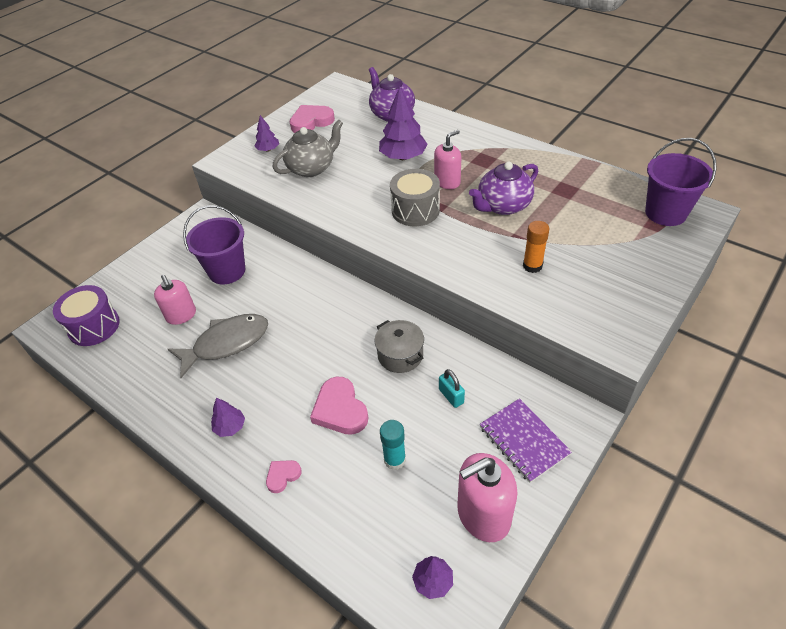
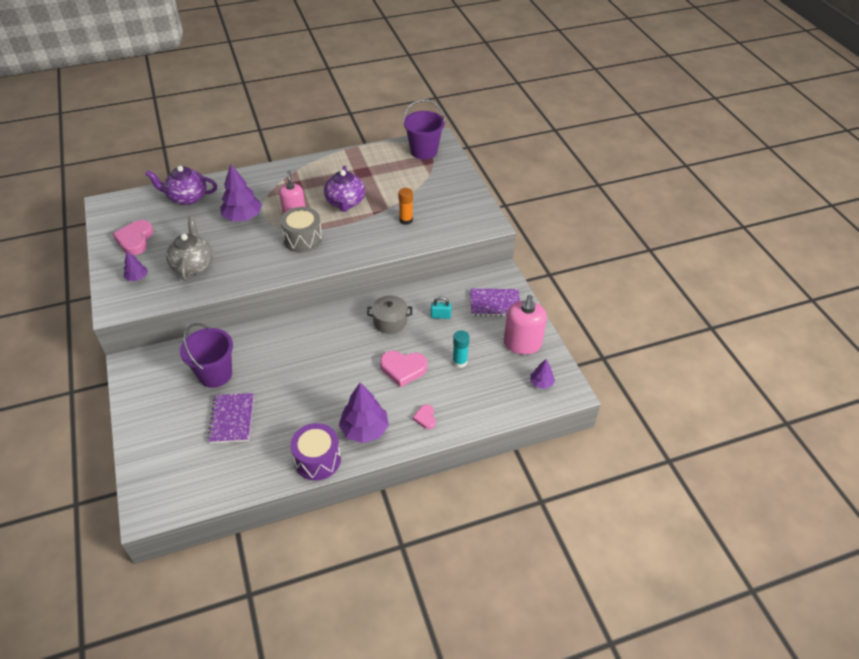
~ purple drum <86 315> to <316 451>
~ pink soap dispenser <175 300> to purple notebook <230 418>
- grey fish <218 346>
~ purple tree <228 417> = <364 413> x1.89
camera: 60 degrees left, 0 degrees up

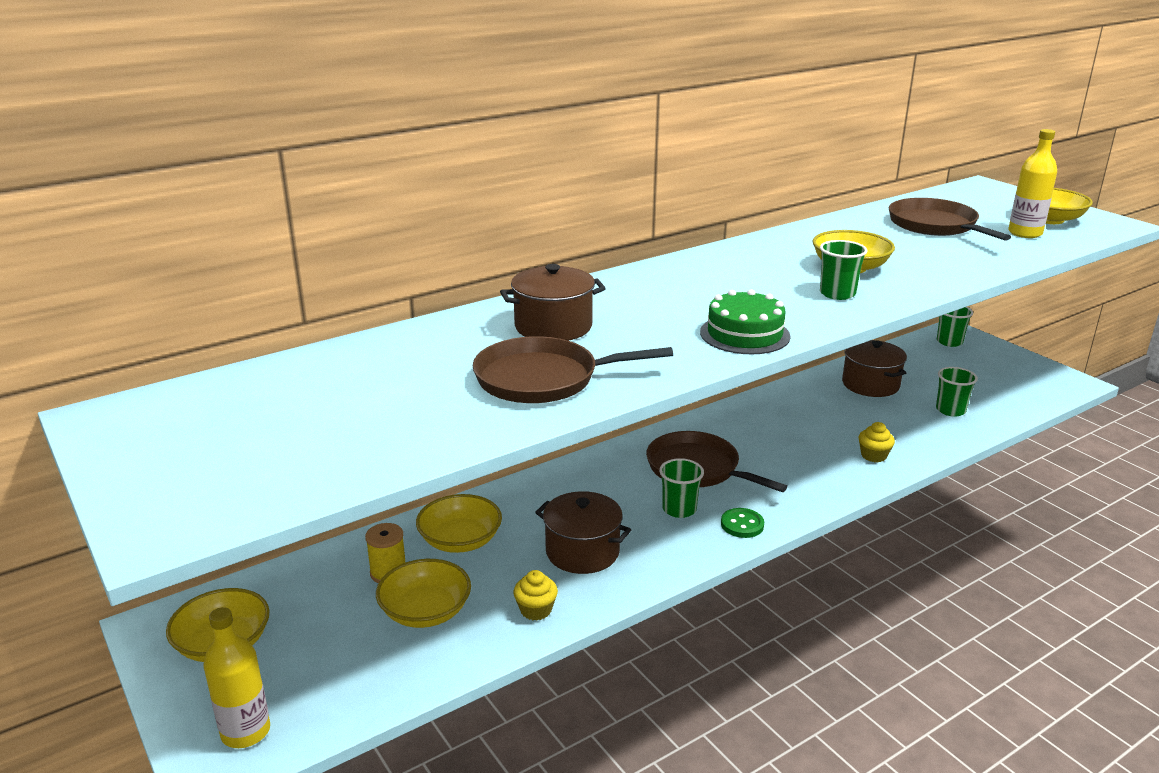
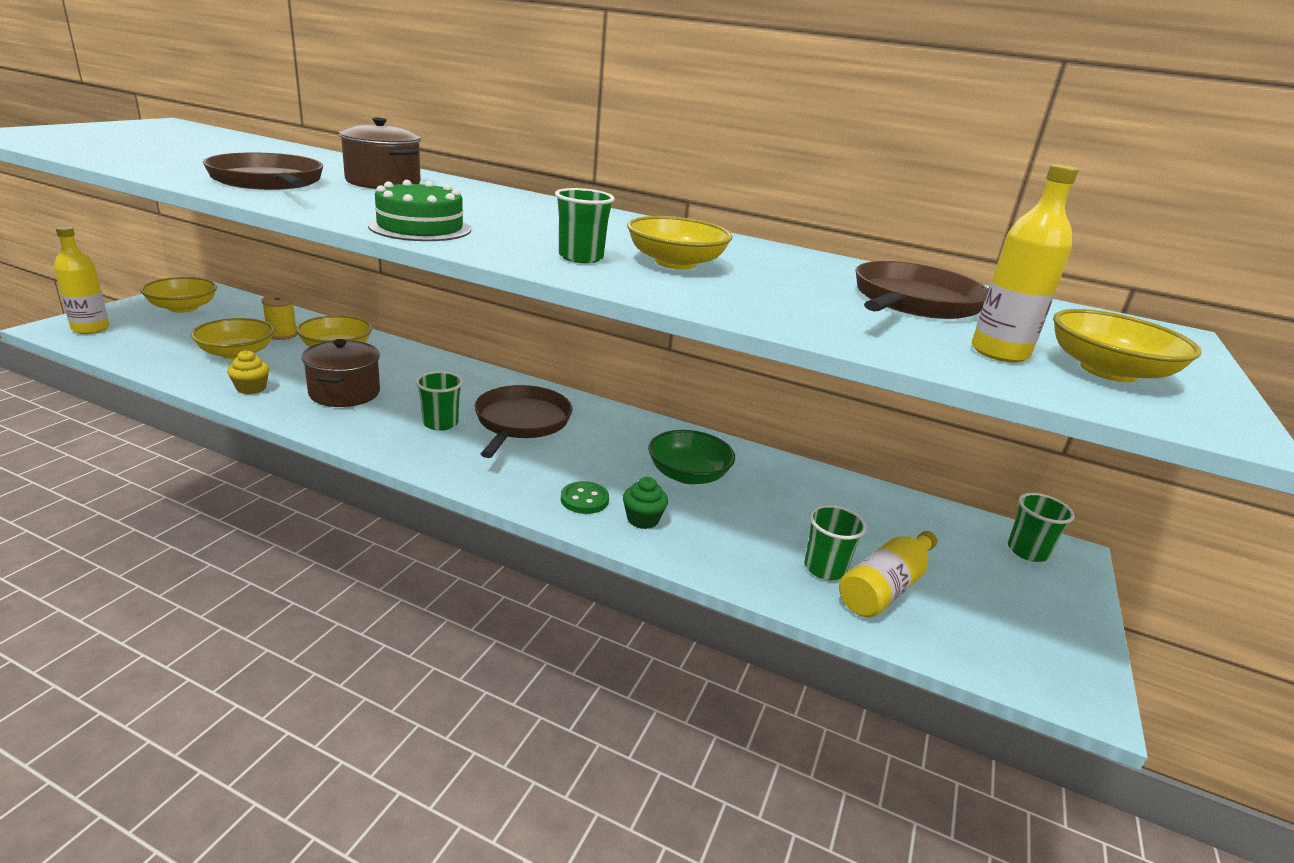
~ green button <742 523> to <585 497>
- brown pot <874 368>
~ yellow cupcake <876 442> to green cupcake <645 503>
+ green bowl <691 457>
+ yellow bottle <888 574>
camera: 55 degrees right, 0 degrees up

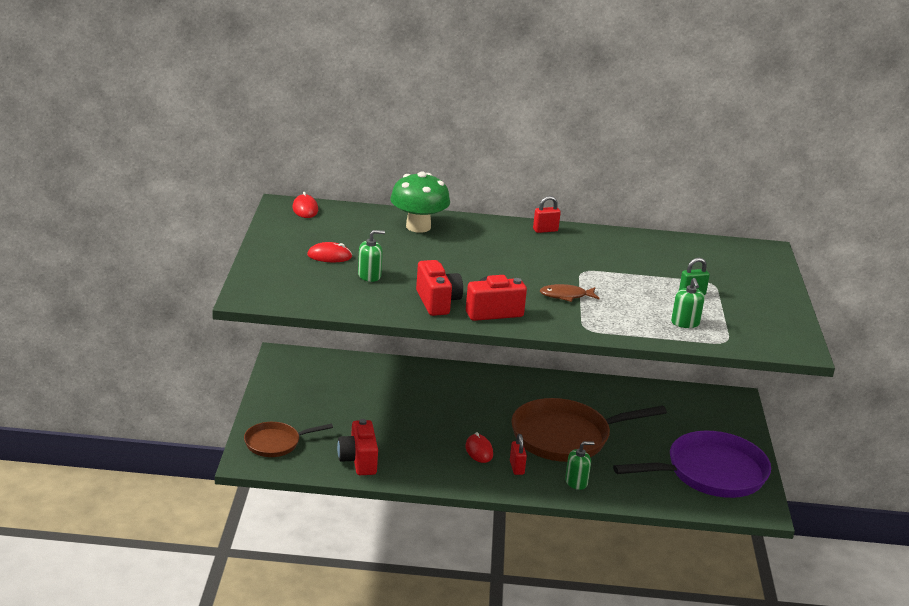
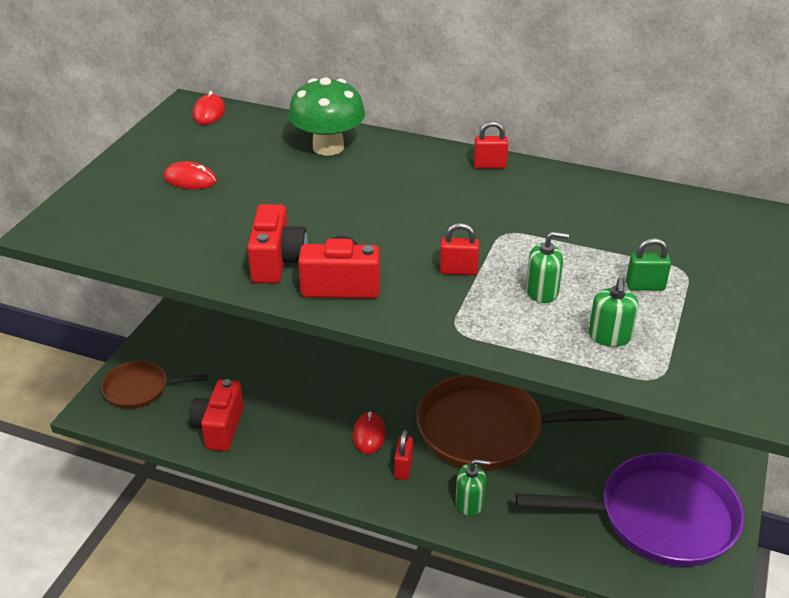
~ green soap dispenser <371 256> to <547 267>
~ brown fish <570 293> to red padlock <459 249>
camera: 20 degrees right, 10 degrees up

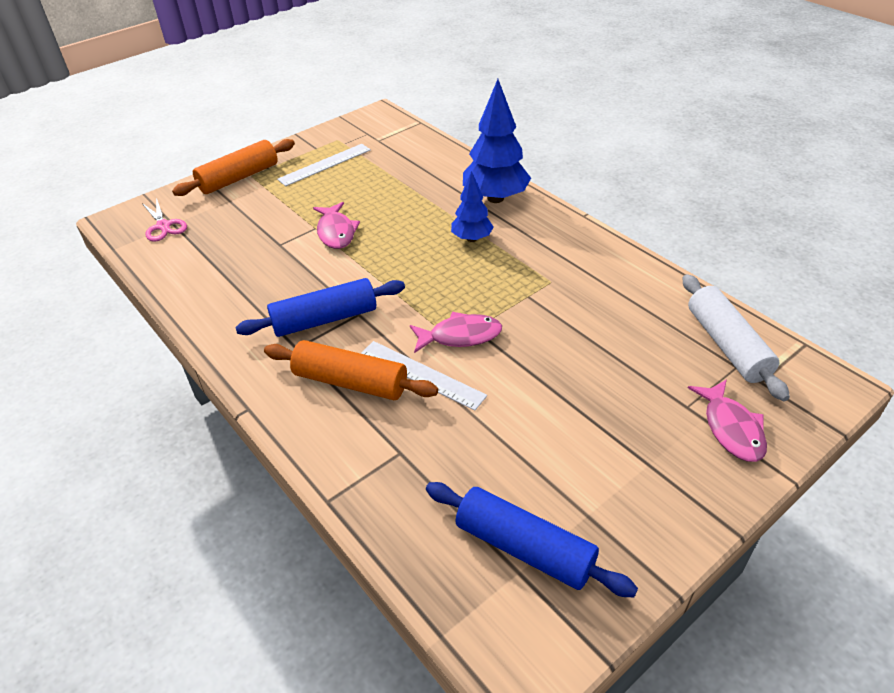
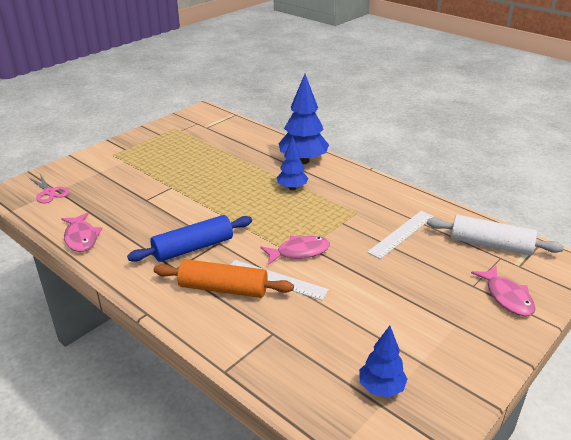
- orange rolling pin <233 167>
~ white ruler <324 165> to <400 235>
~ pink fish <336 225> to <81 232>
~ blue rolling pin <532 539> to blue tree <383 361>
~ white rolling pin <736 337> = <495 235> 45 degrees counterclockwise
camera: 10 degrees left, 10 degrees down

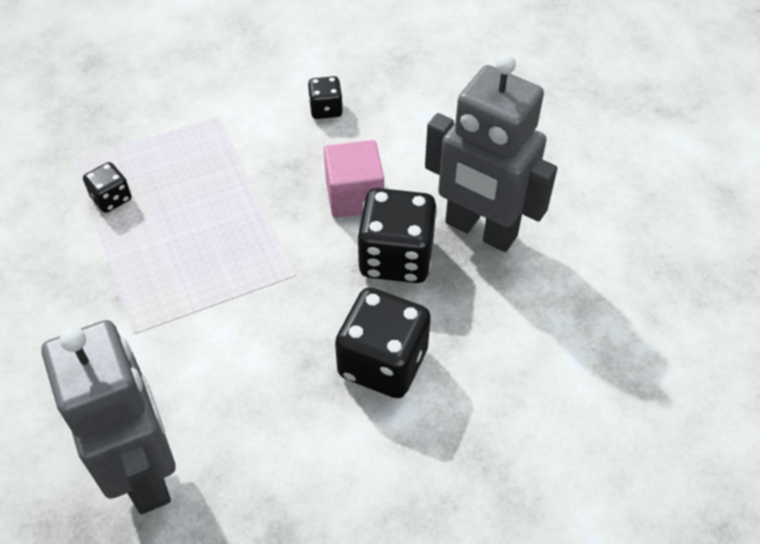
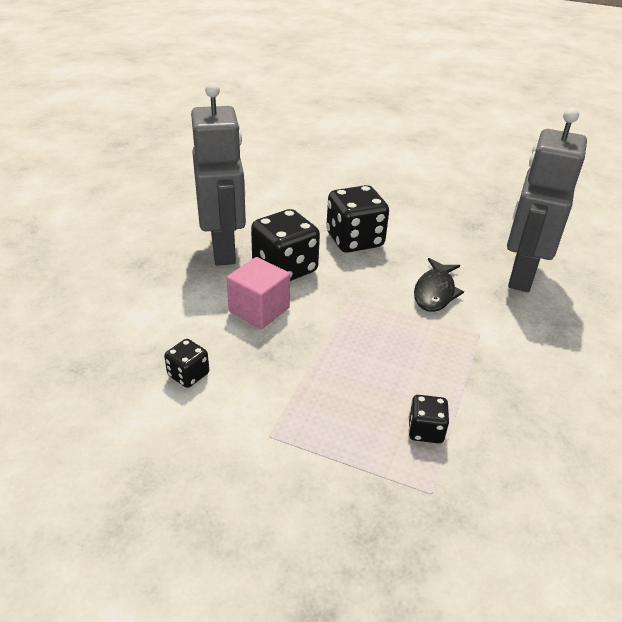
+ black fish <439 285>
camera: 135 degrees left, 15 degrees down

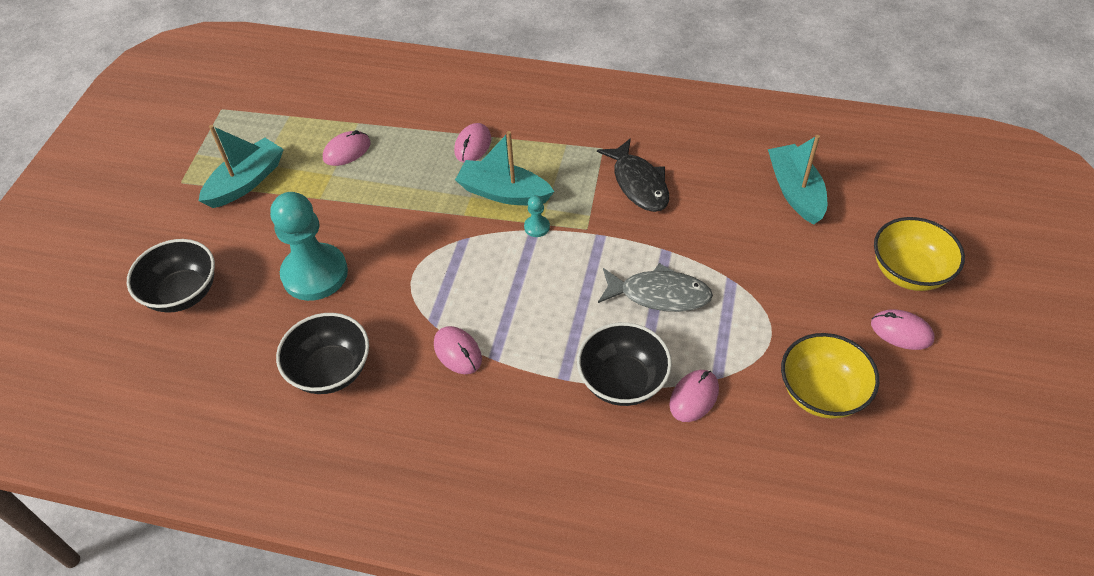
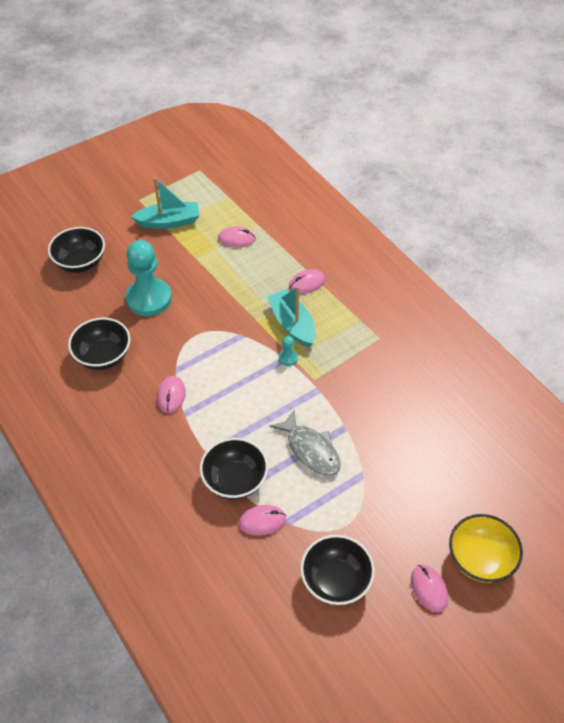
- black fish <633 175>
- turquoise boat <797 179>
~ yellow bowl <830 376> to black bowl <337 570>
camera: 40 degrees right, 0 degrees up

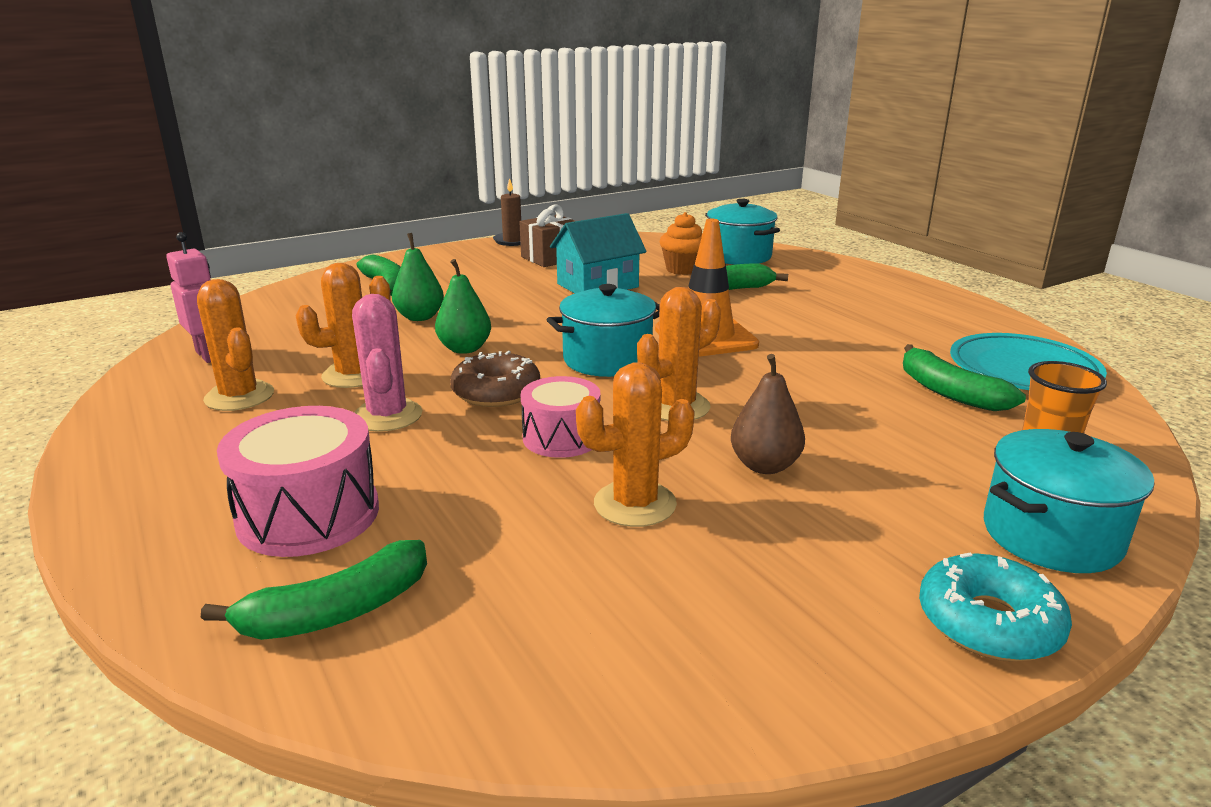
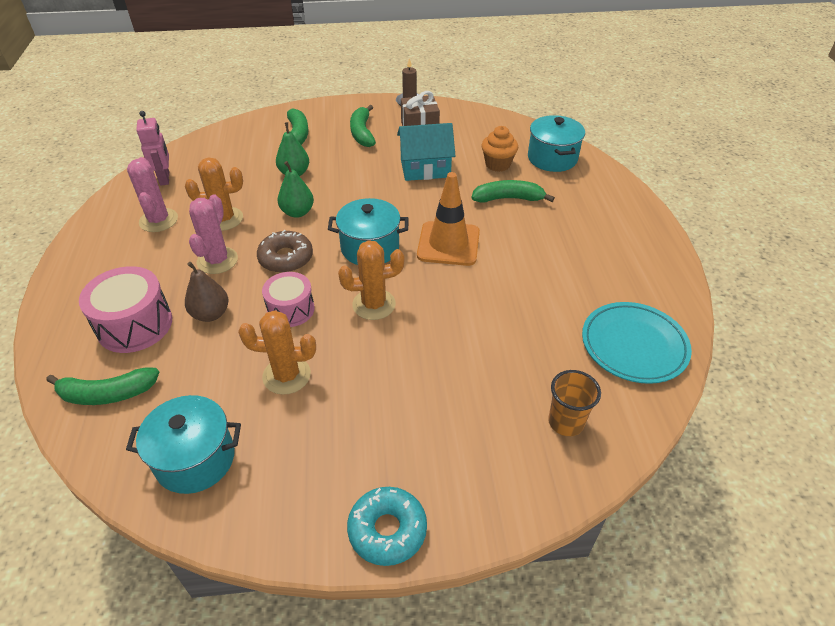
~ orange cactus <235 345> to pink cactus <152 194>
~ brown pear <768 414> to <207 292>
~ green banana <964 377> to <363 126>
~ turquoise pot <1069 501> to <183 444>
camera: 25 degrees right, 20 degrees up

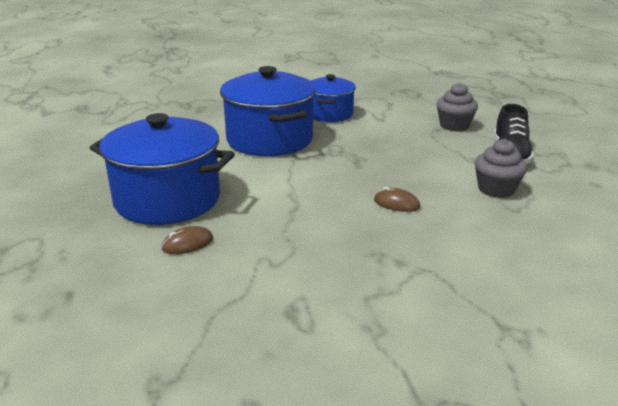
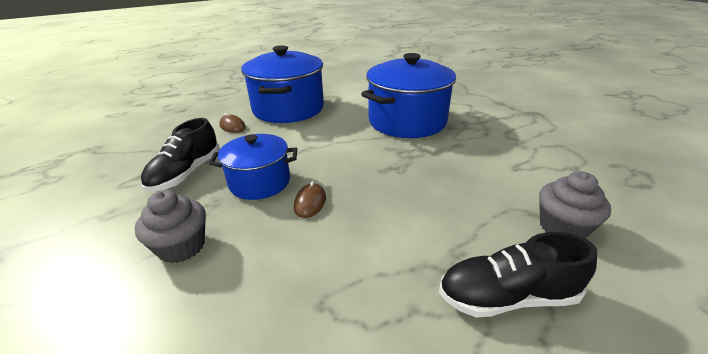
~ blue pot <333 98> to <253 167>
~ grey cupcake <501 168> to <170 226>
+ black shoe <180 155>
camera: 75 degrees right, 5 degrees up

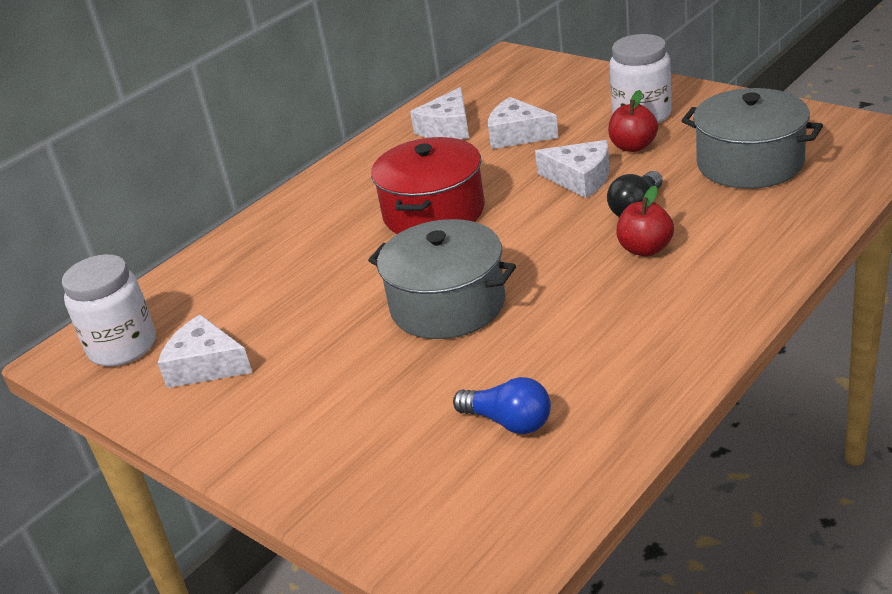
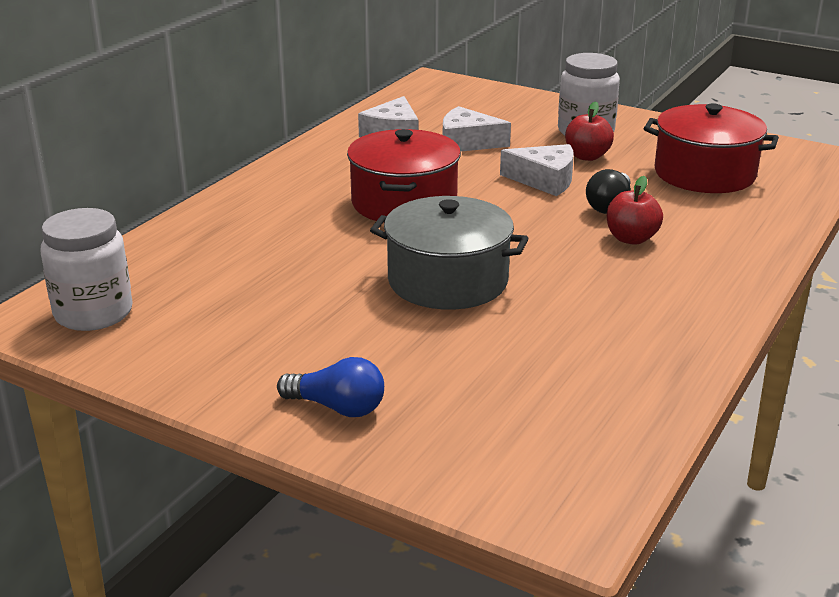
- white cheese <205 351>
~ blue light bulb <502 405> to <330 387>
~ grey pot <752 138> to red pot <711 148>
camera: 15 degrees left, 5 degrees down

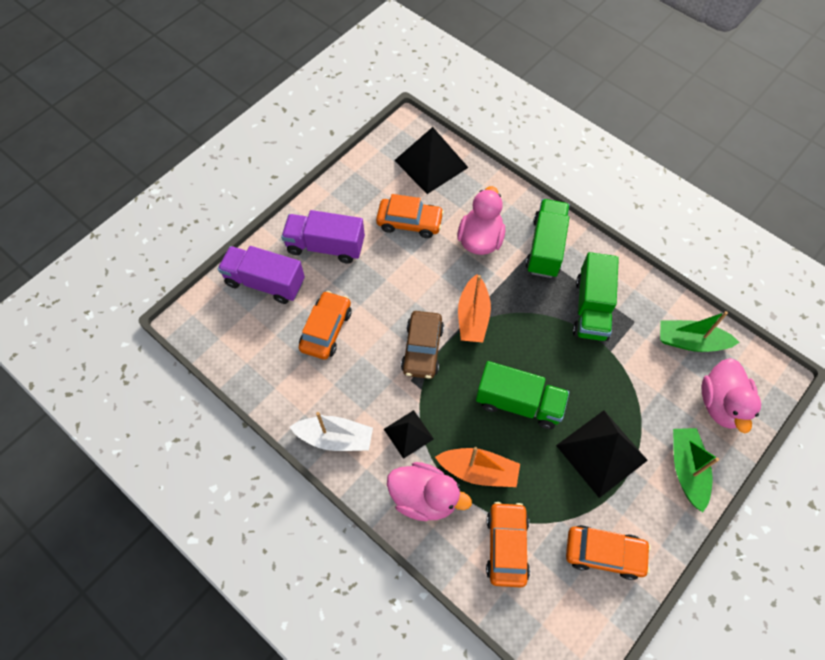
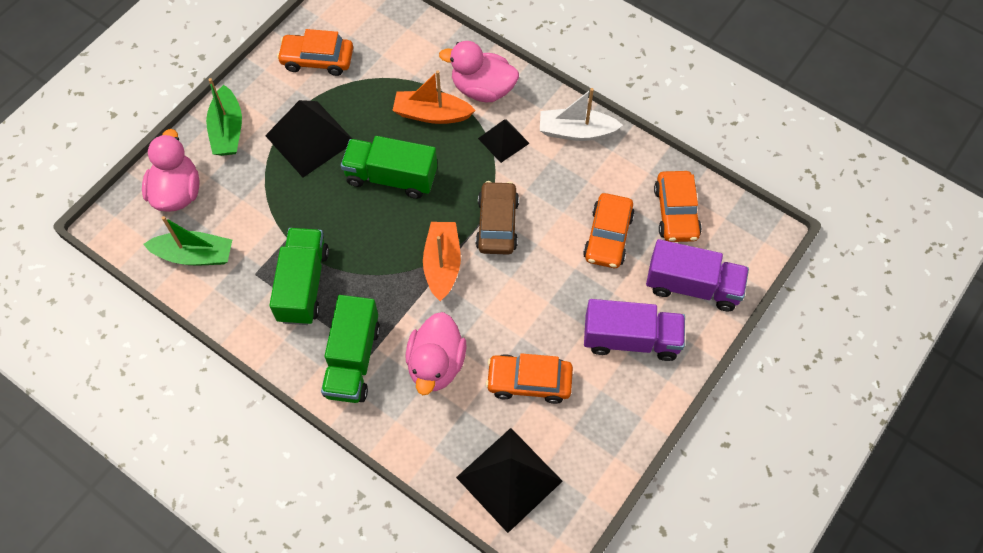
~ orange car <508 544> to <678 206>
camera: 175 degrees right, 0 degrees up

